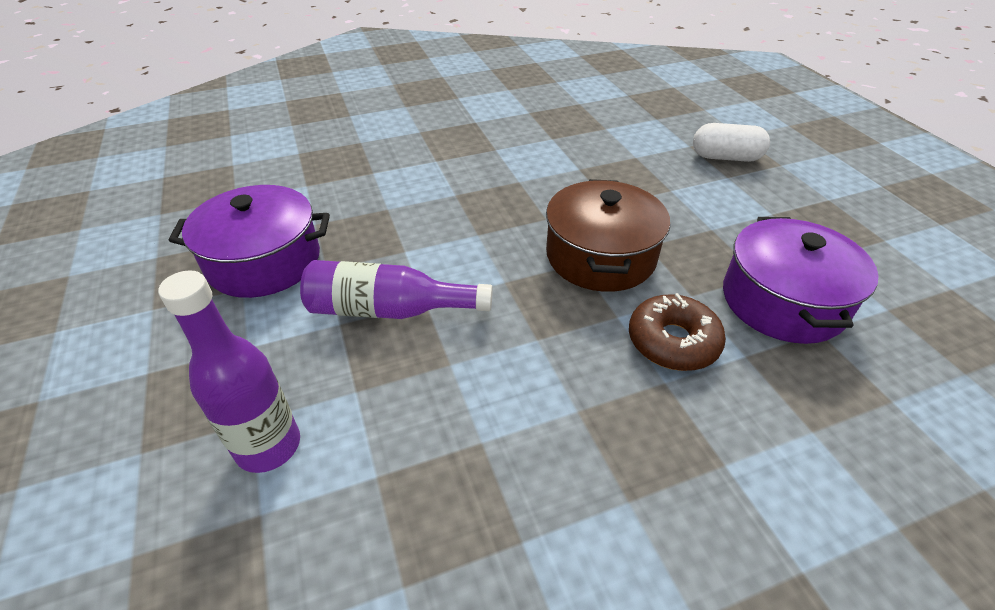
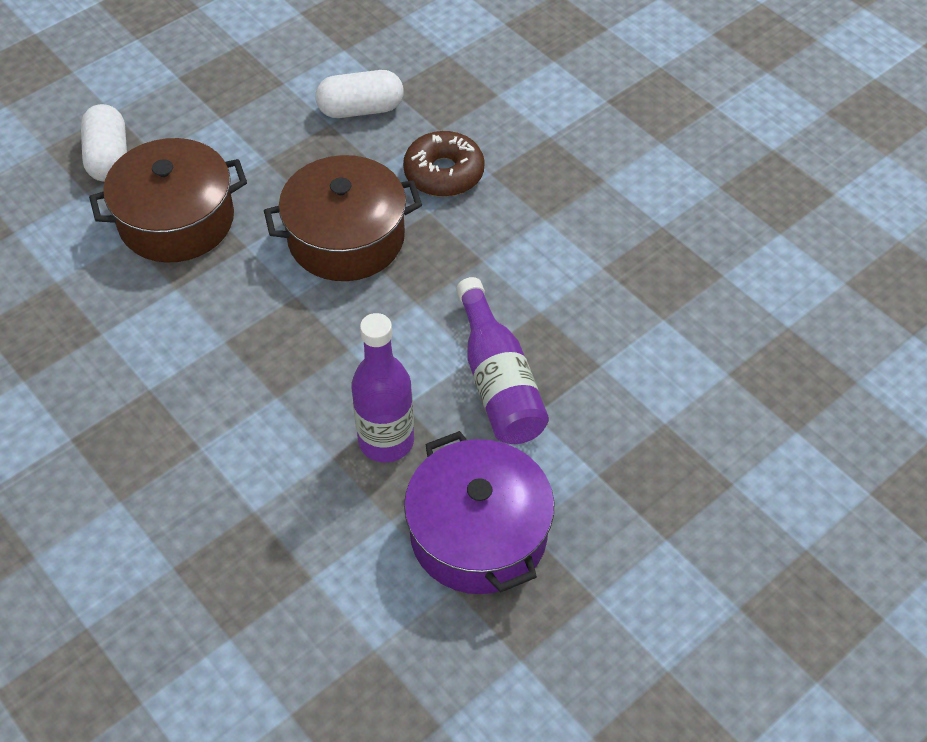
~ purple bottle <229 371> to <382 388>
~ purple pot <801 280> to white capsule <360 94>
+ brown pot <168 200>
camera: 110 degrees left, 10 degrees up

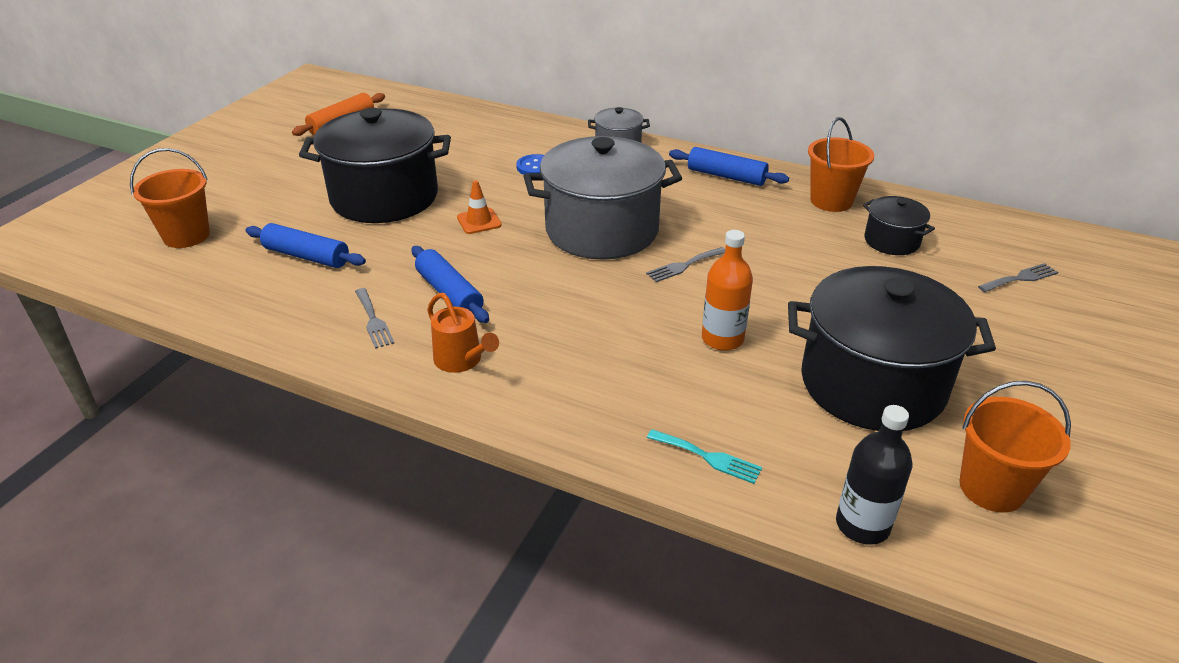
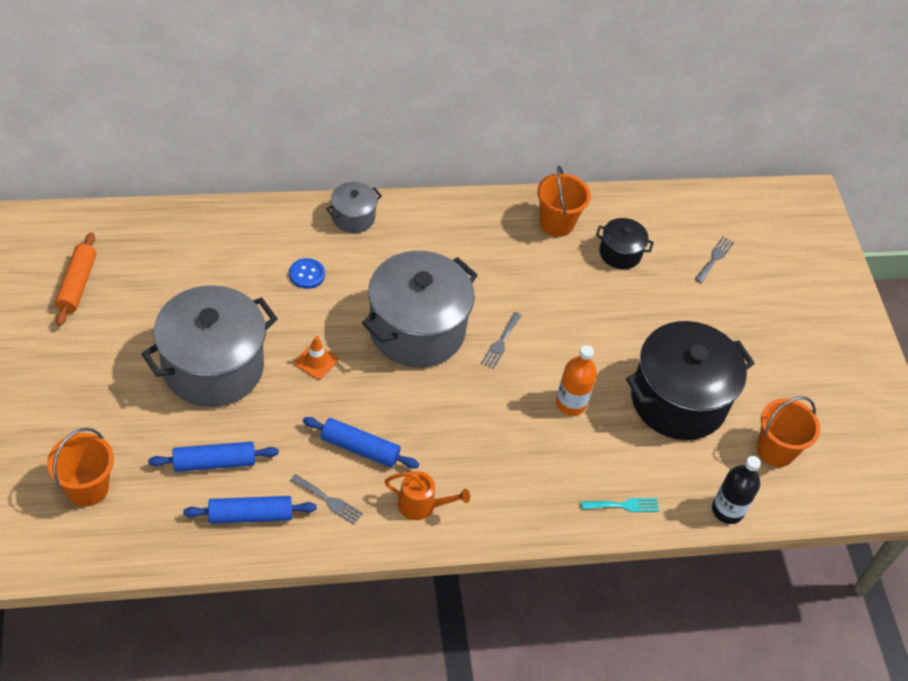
~ black pot <375 165> to grey pot <209 346>
~ blue rolling pin <729 166> to <249 510>
camera: 40 degrees left, 15 degrees up

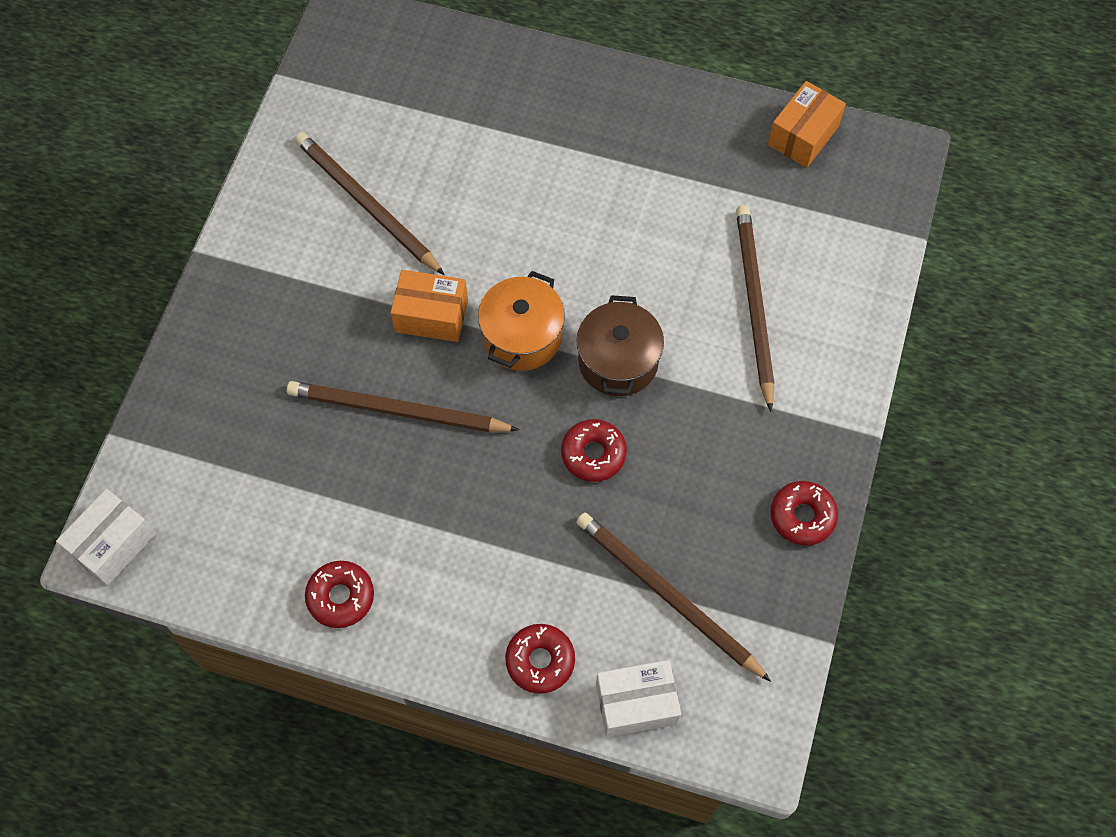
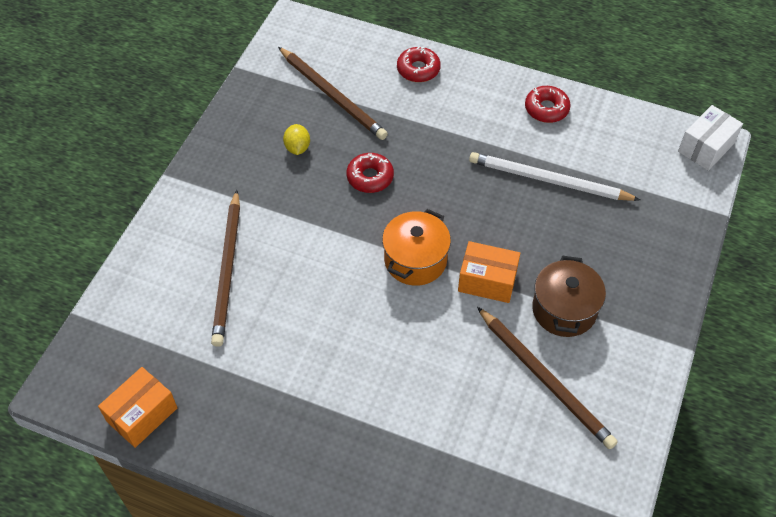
- brown pencil <403 406>
~ brown pot <620 345> to <569 296>
- white box <638 698>
- red donut <804 513>
+ yellow lemon <296 139>
+ white pencil <554 176>
camera: 175 degrees left, 10 degrees down

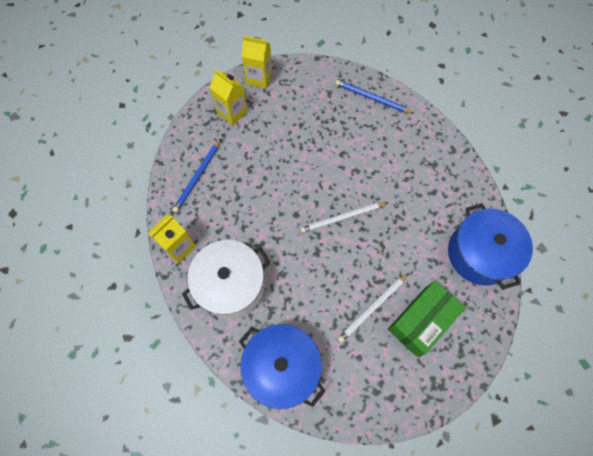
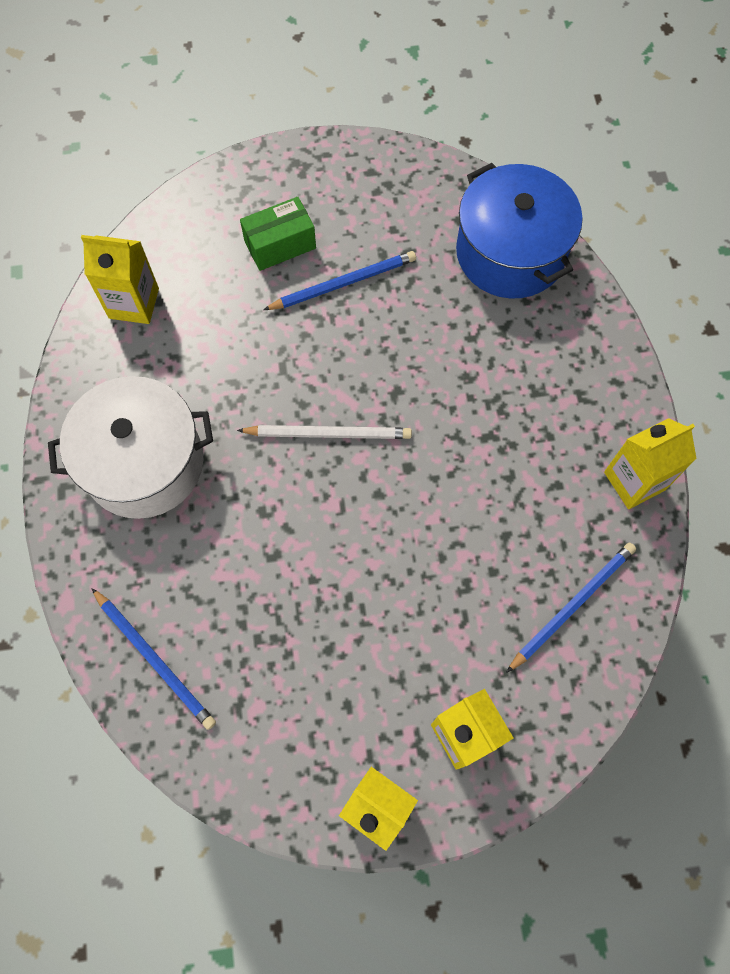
~ white pot <226 279> to <130 447>
~ white pencil <373 308> to blue pencil <339 280>
~ green box <427 318> = <278 234> x0.66
~ blue pot <490 246> to yellow carton <120 279>
camera: 160 degrees left, 0 degrees up

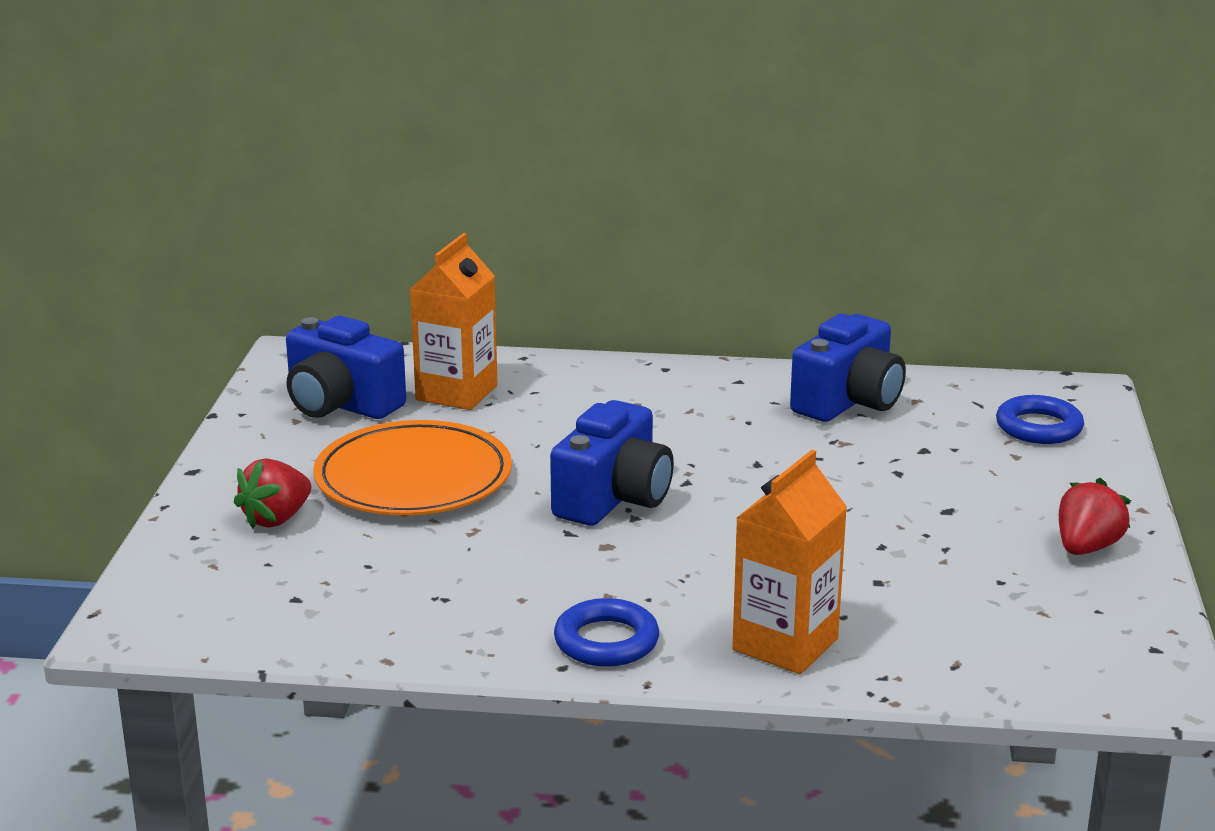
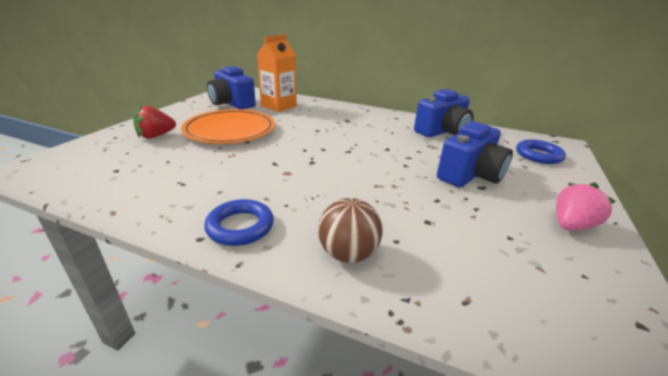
~ blue camera <612 463> to <475 154>
~ orange carton <789 562> to brown ball <350 230>
~ red strawberry <1095 516> to pink strawberry <586 206>
camera: 15 degrees right, 5 degrees up

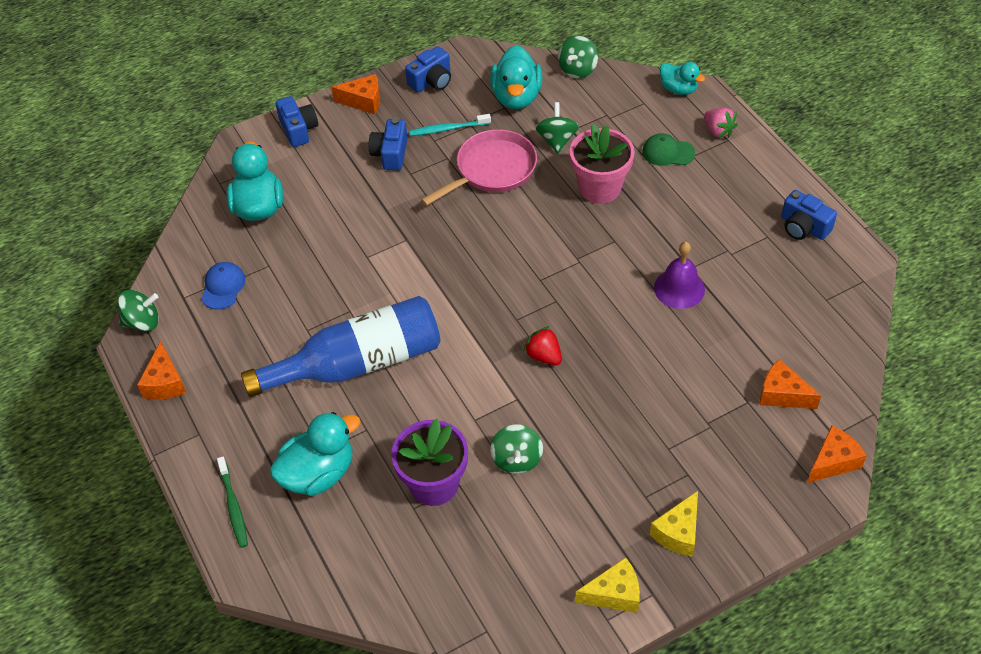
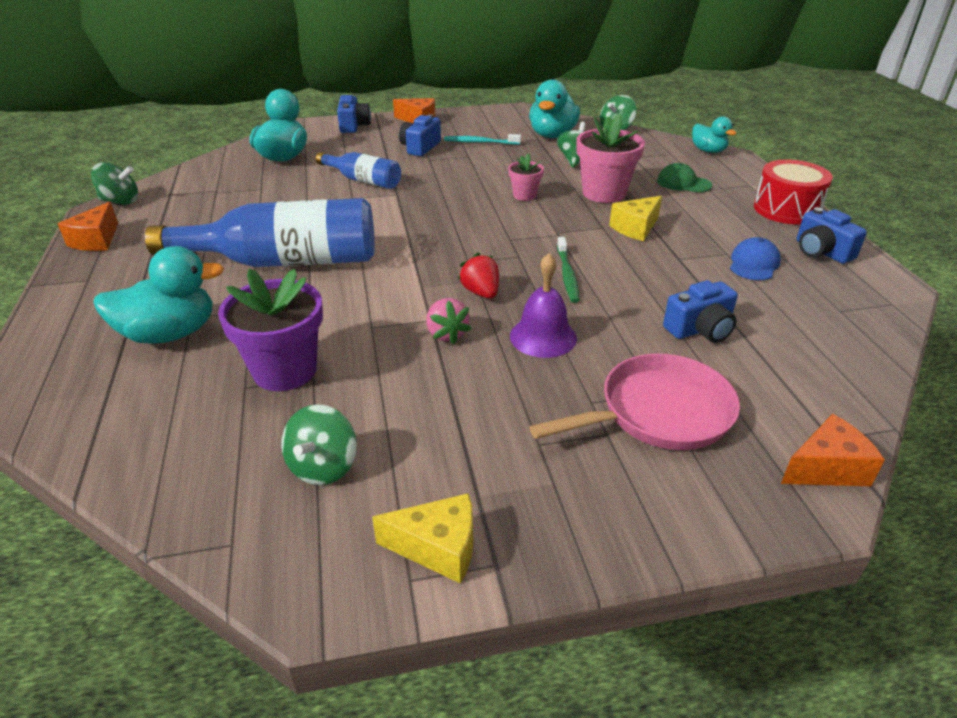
~ blue cap <223 285> to <755 258>
~ green toothbrush <232 502> to <568 270>
~ blue camera <428 69> to <700 311>
~ pink pan <479 167> to <634 402>
~ green spinning top <516 449> to <319 444>
~ yellow cheese <674 524> to <635 218>
~ purple bell <679 275> to <543 305>
~ pink strawberry <721 123> to <448 321>
- orange cheese <790 384>
+ blue bottle <358 170>
+ pink flower pot <526 177>
+ red drum <793 192>
camera: 15 degrees right, 15 degrees down

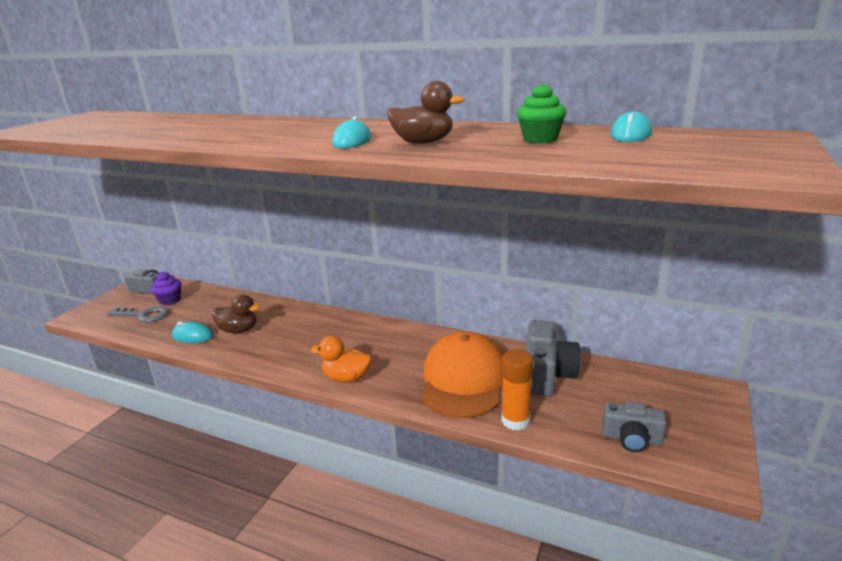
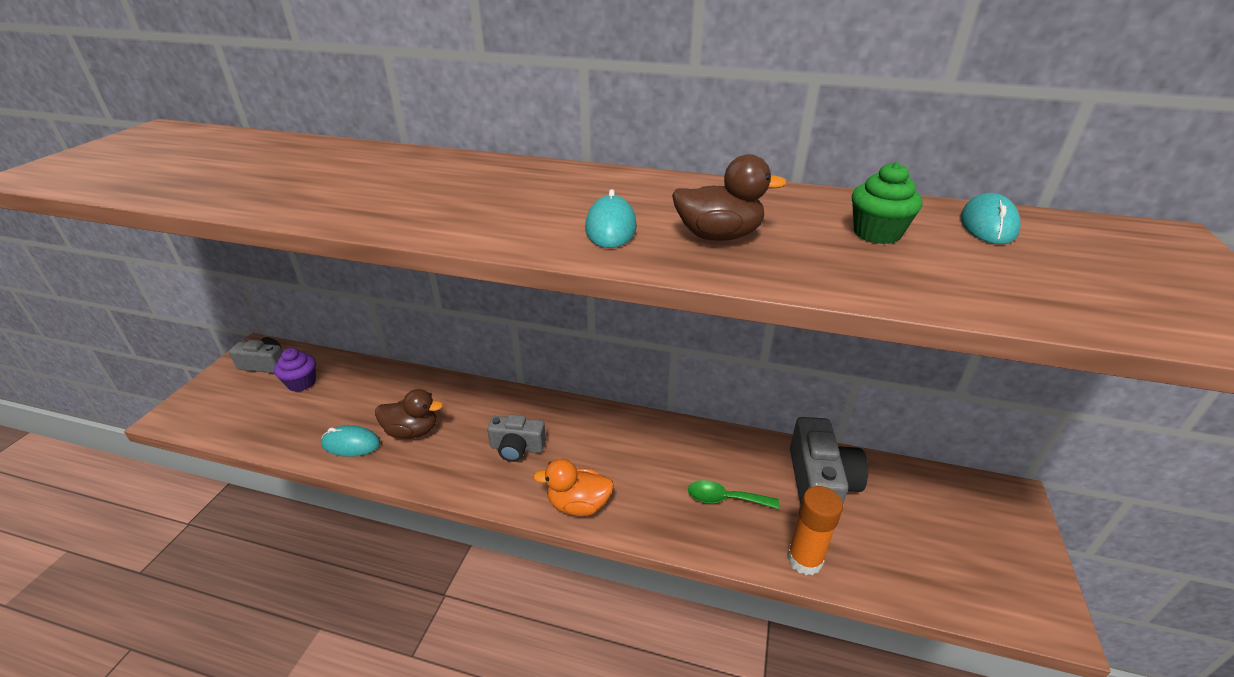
- grey key <138 314>
~ orange cap <462 374> to green spoon <733 494>
~ grey camera <634 426> to <516 438>
camera: 10 degrees left, 10 degrees up

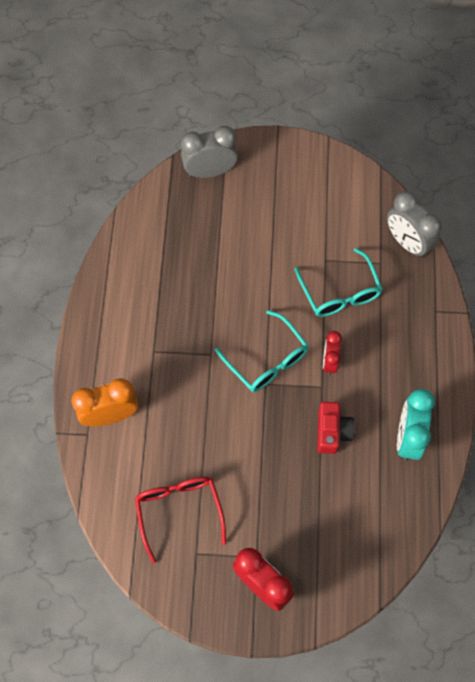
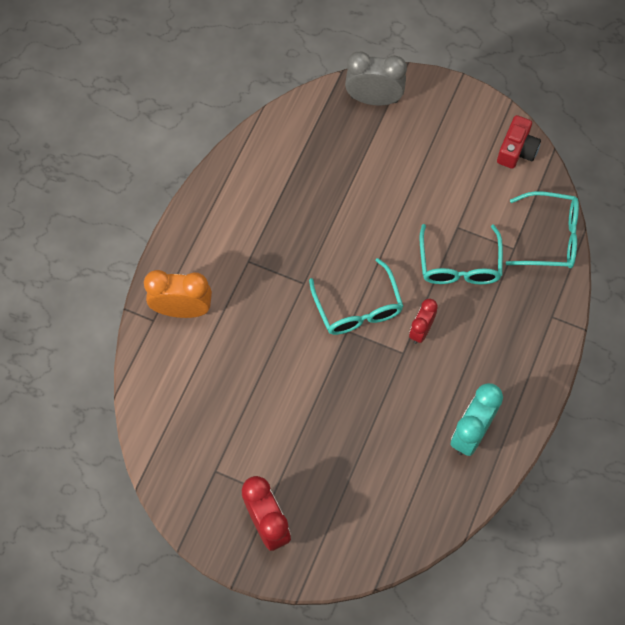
- red glasses <180 520>
~ red camera <336 428> to <519 142>
~ grey clock <414 224> to turquoise glasses <542 229>
camera: 20 degrees right, 0 degrees up

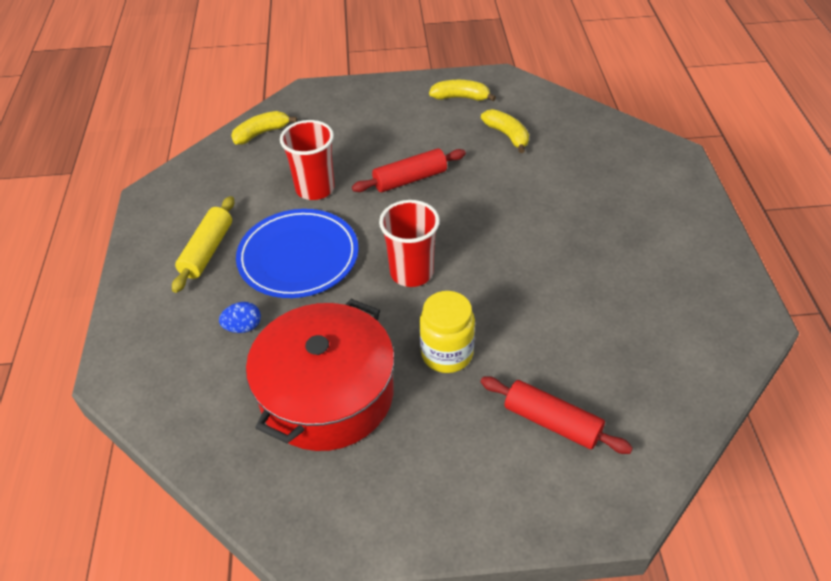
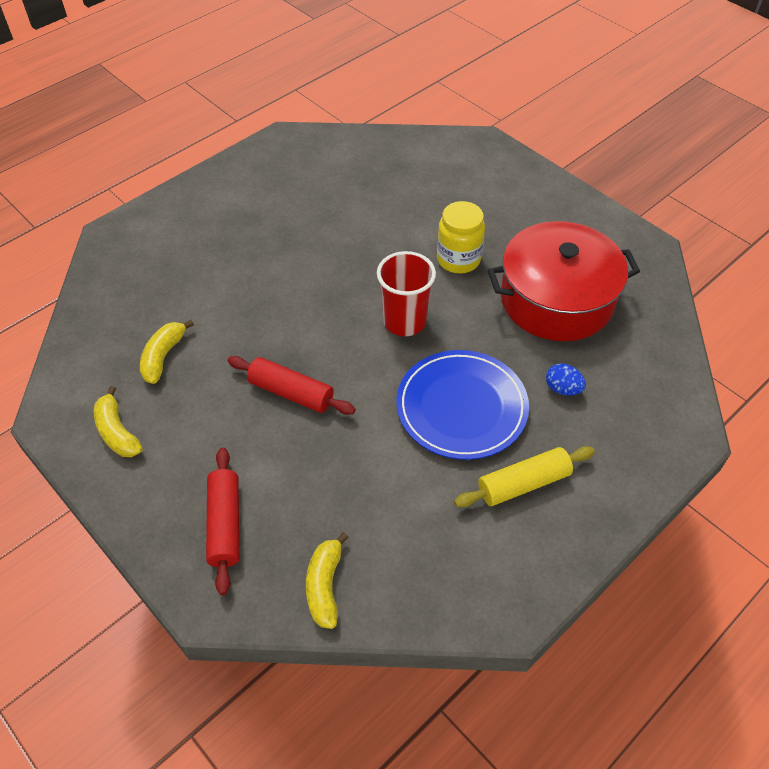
~ yellow banana <264 128> = <327 580> 75 degrees clockwise
- red cup <307 160>
~ red rolling pin <557 415> to <222 521>
camera: 130 degrees left, 5 degrees up

